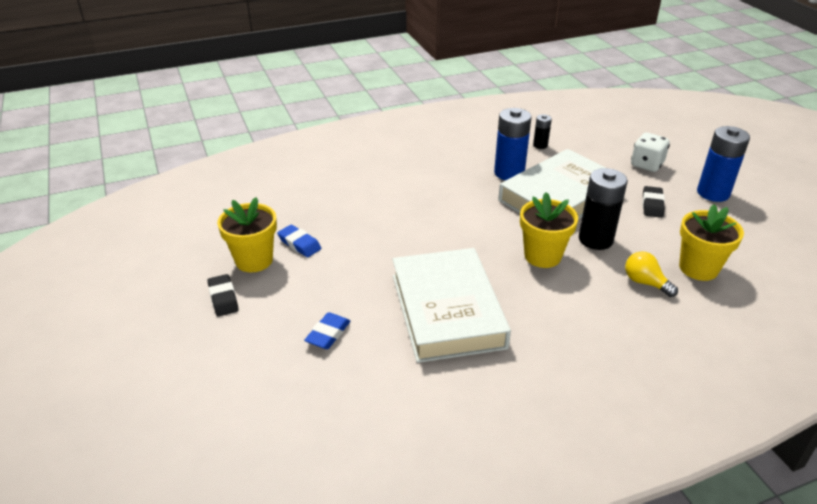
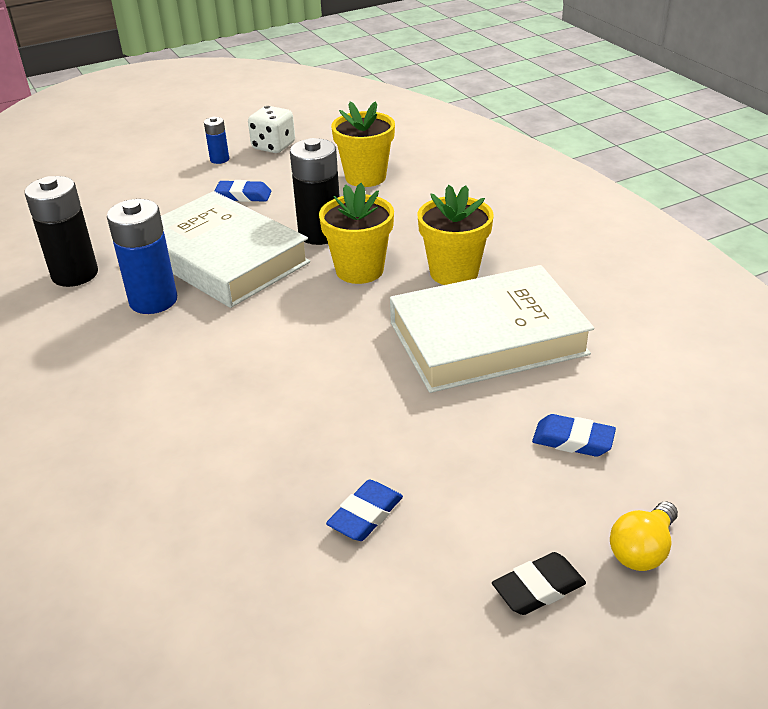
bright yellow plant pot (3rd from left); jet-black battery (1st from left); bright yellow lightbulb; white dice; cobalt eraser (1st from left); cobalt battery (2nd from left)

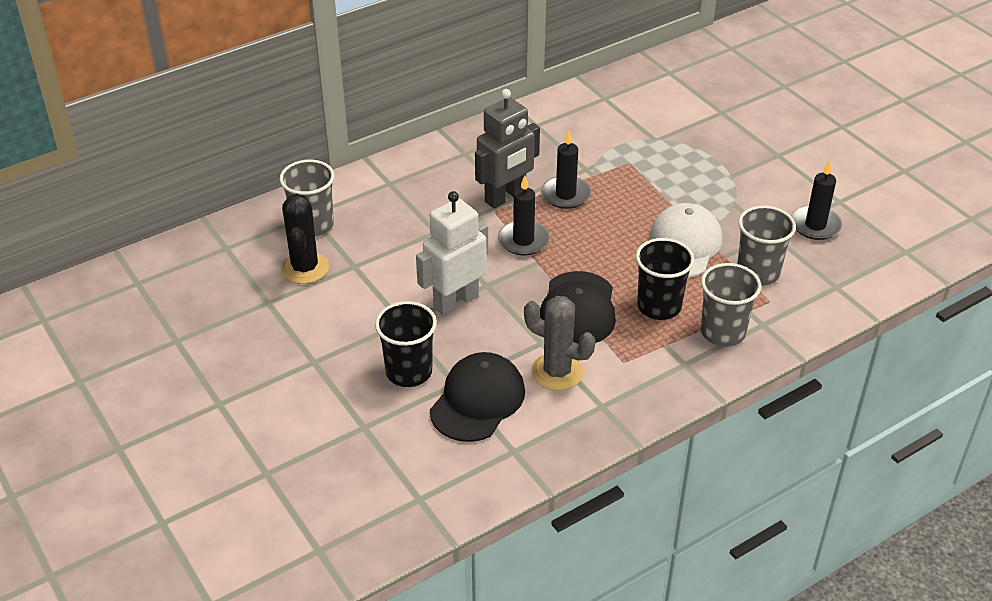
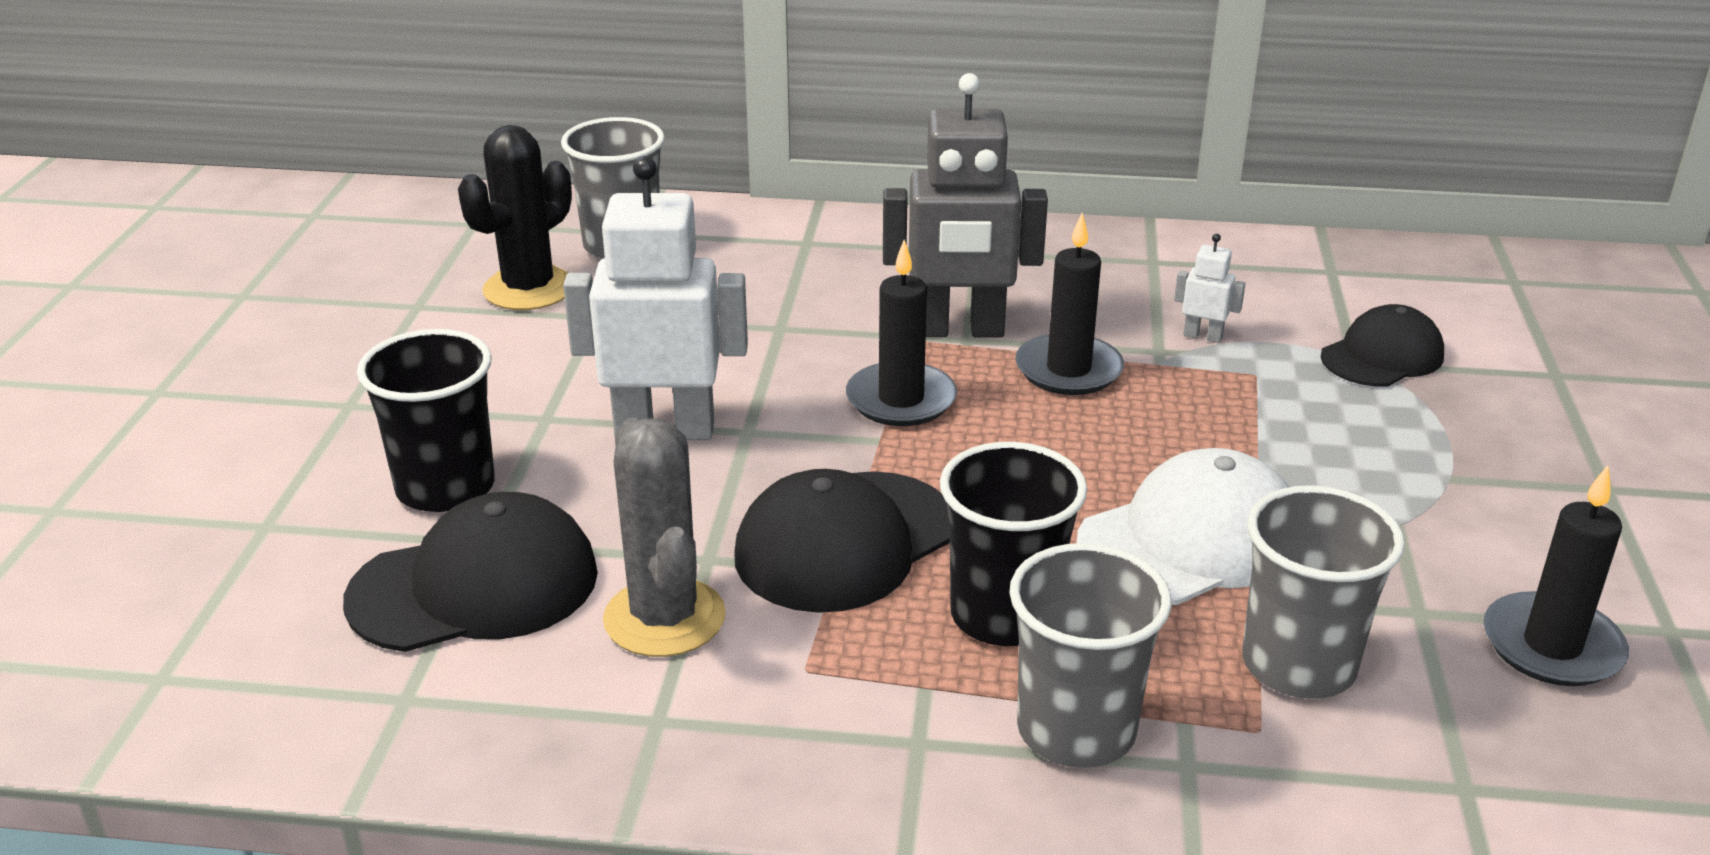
white robot (2nd from left); jet-black baseball cap (3rd from left)

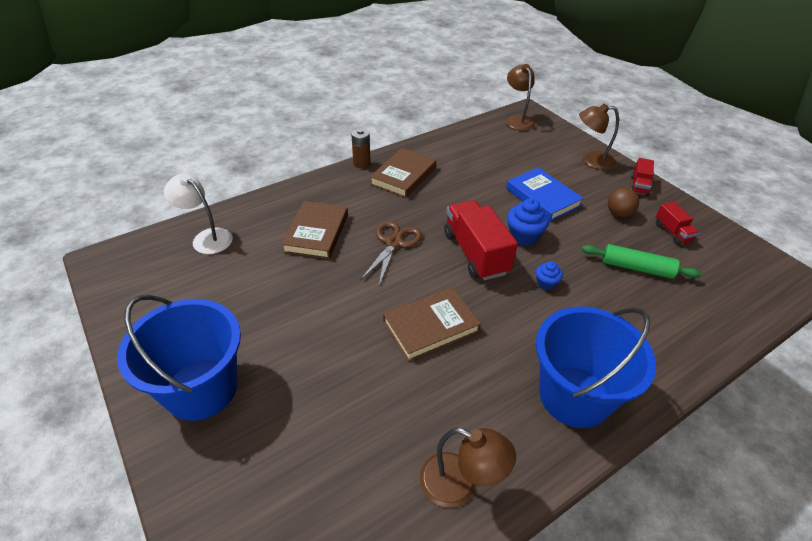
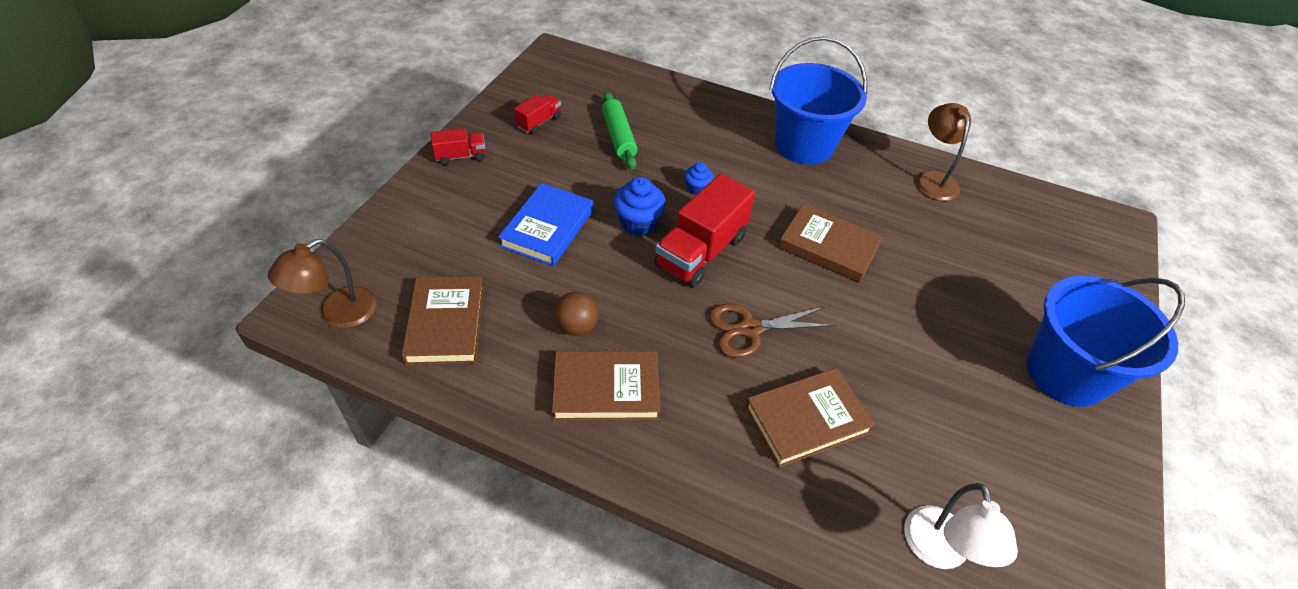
brown battery; brown lamp (3rd from left in the first image); brown sphere; brown hardback (1st from left)

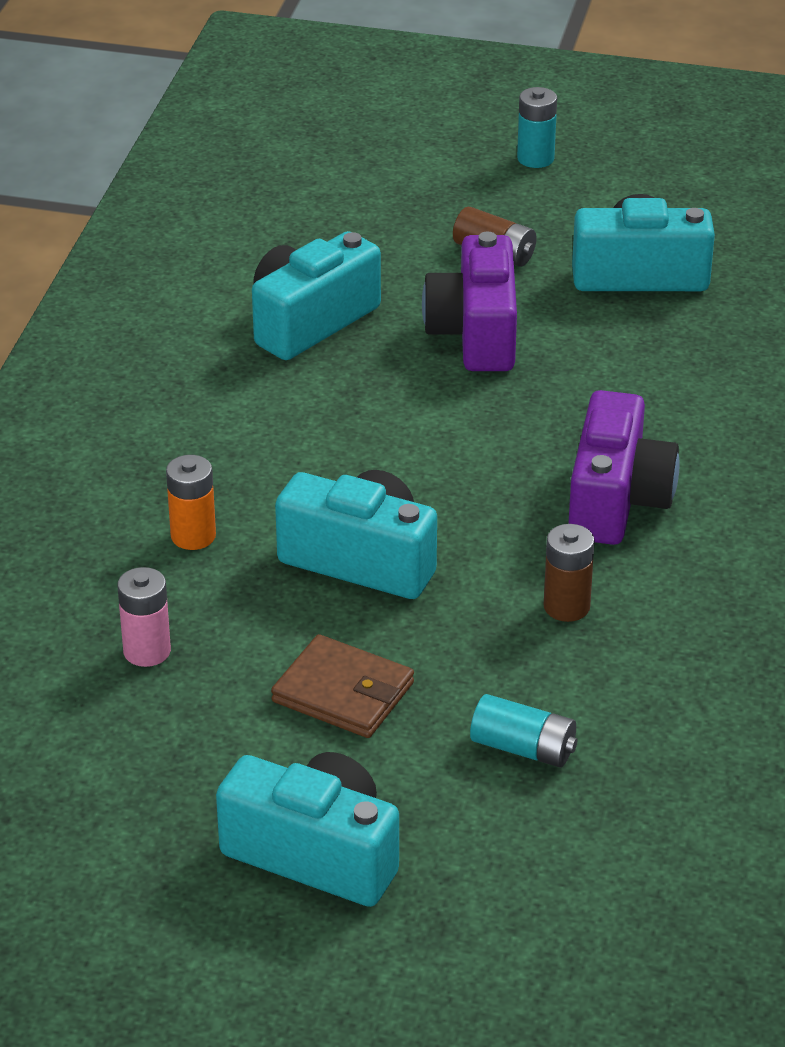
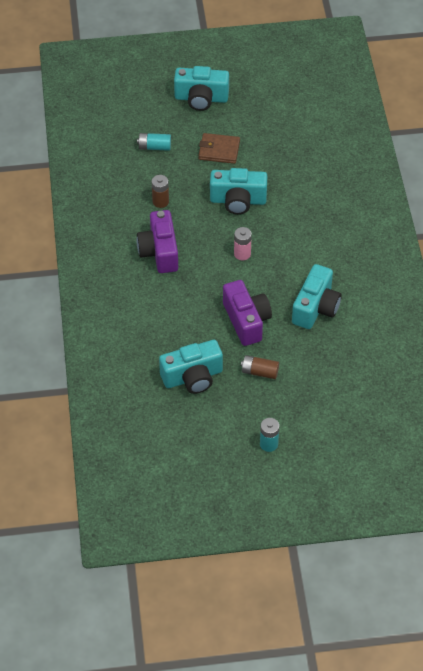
rosy battery; orange battery

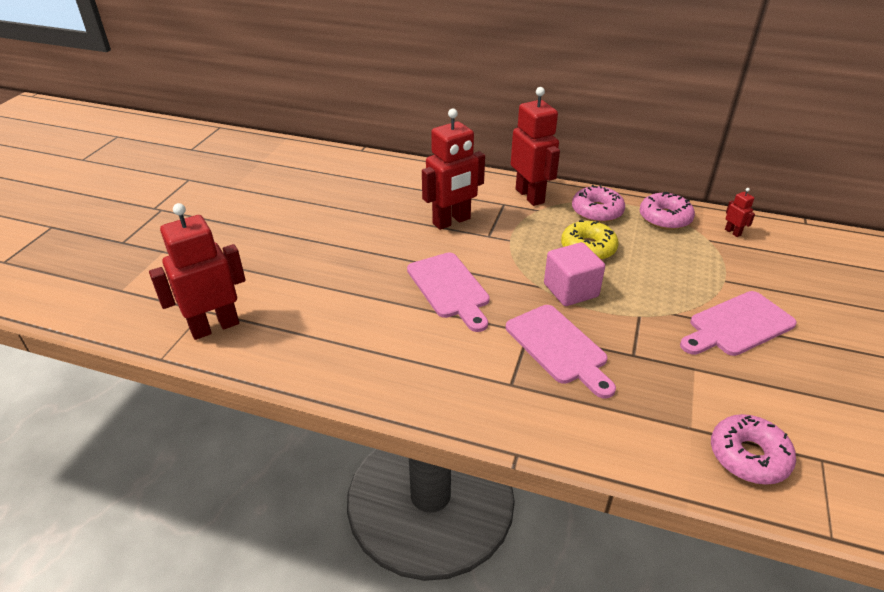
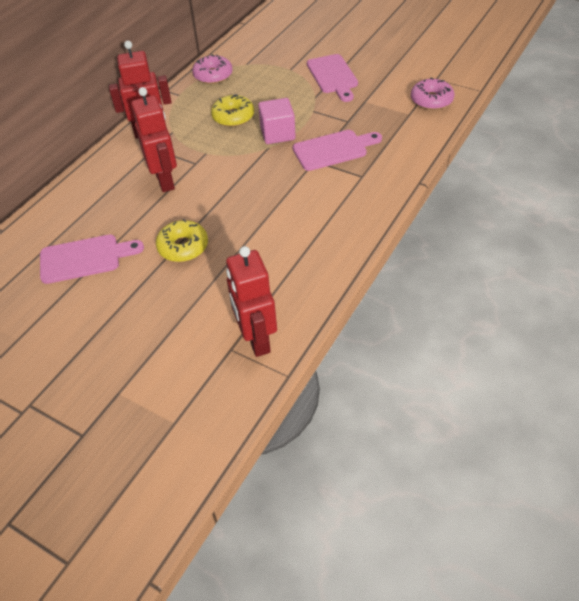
rosy chopping board (1st from left); rosy donut (1st from left in the first image); crimson robot (4th from left in the first image); bright yellow donut (1st from left)

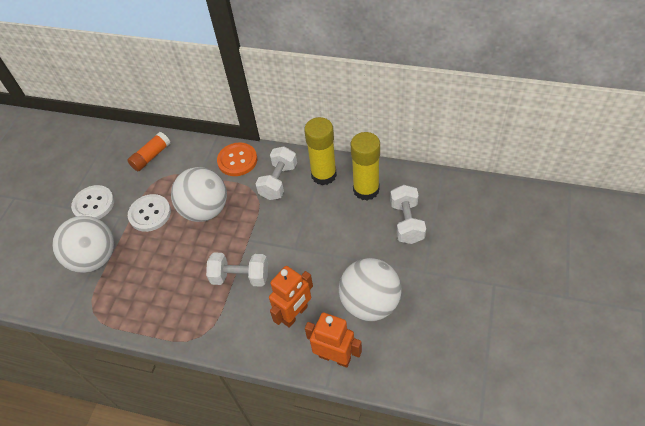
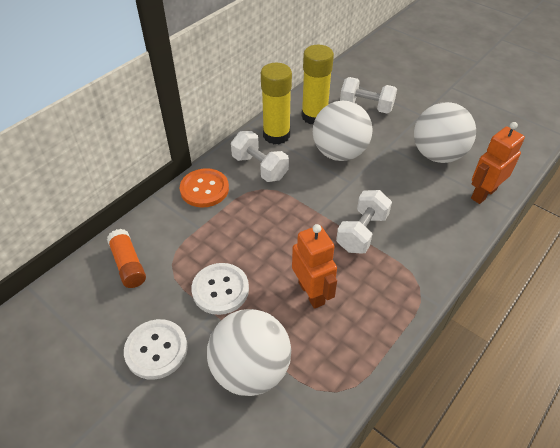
white sphere (2nd from left); orange robot (1st from left)

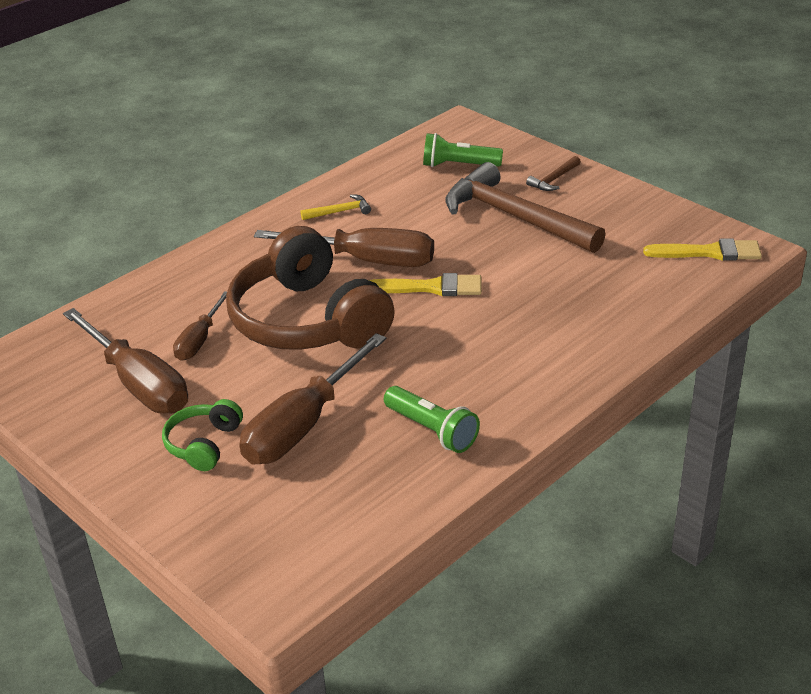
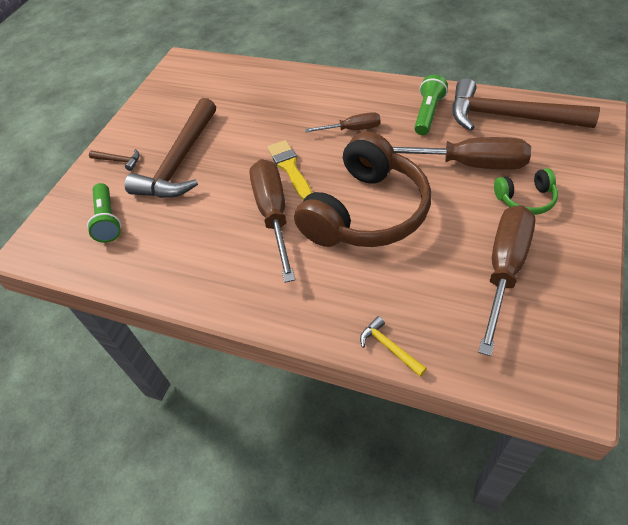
brown flat screwdriver (2nd from left); bright yellow hammer; bright yellow brush (2nd from left in the first image); brown hammer (3rd from left)

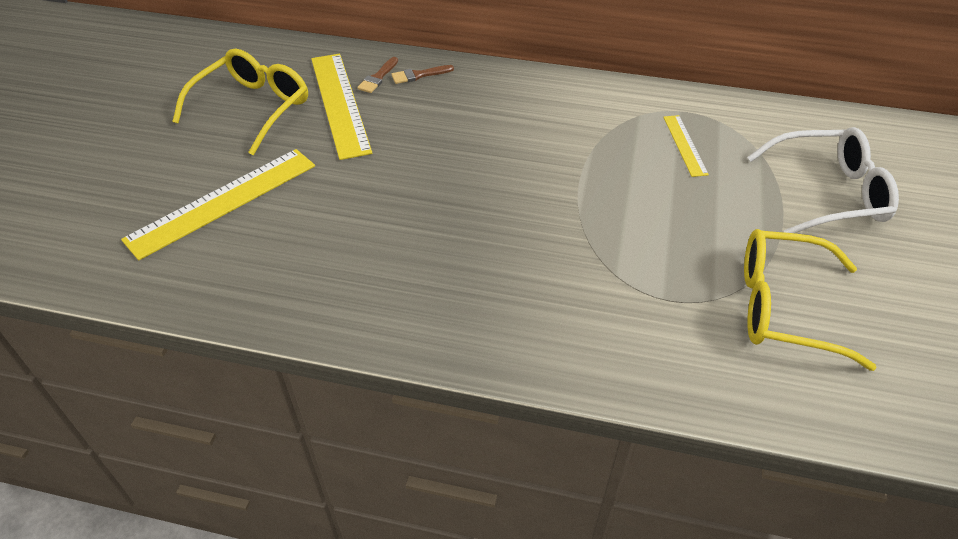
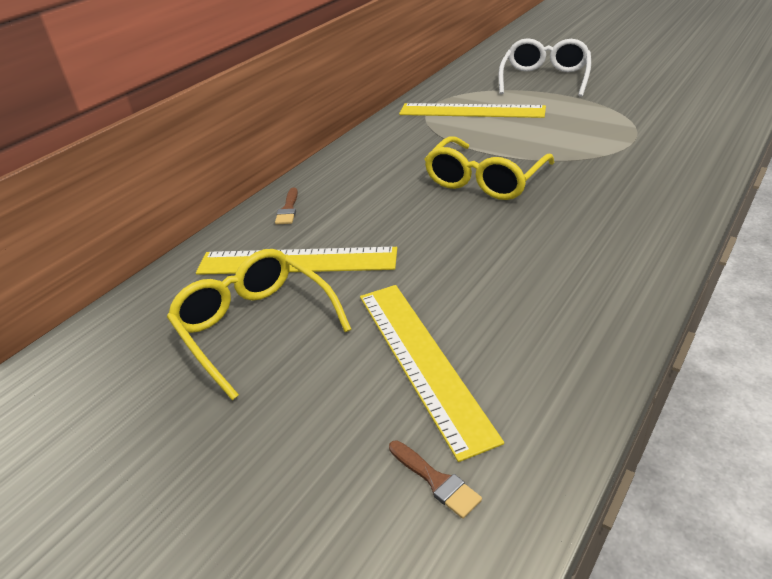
brown brush (2nd from left); bright yellow straightedge (3rd from left); bright yellow eyeglasses (2nd from left)

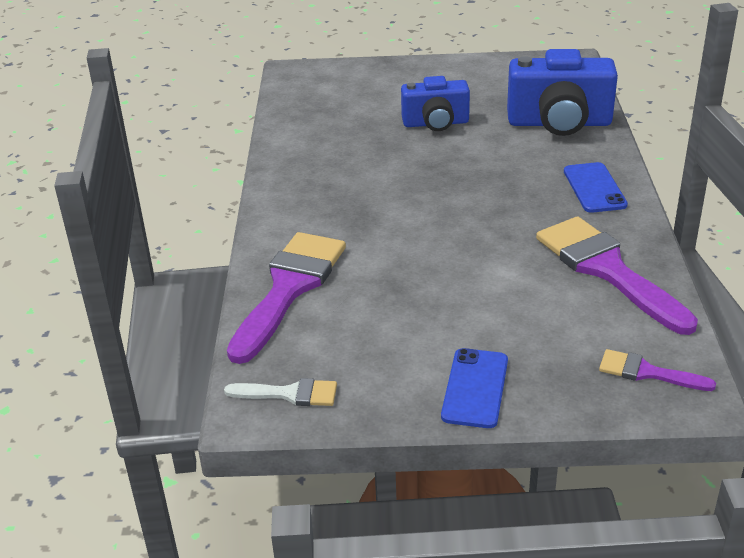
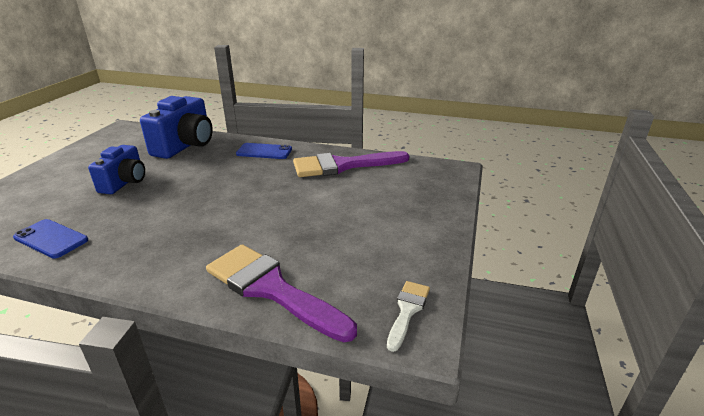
cobalt smartphone (1st from left); royal purple brush (3rd from left in the first image)

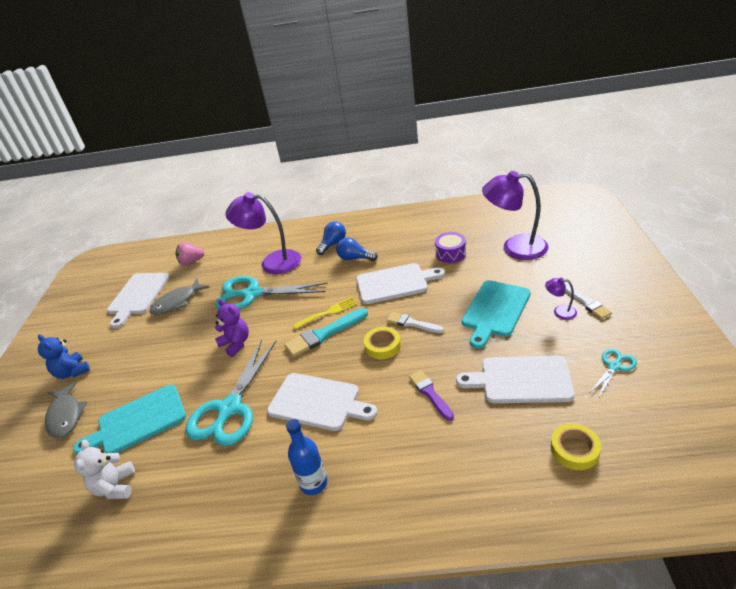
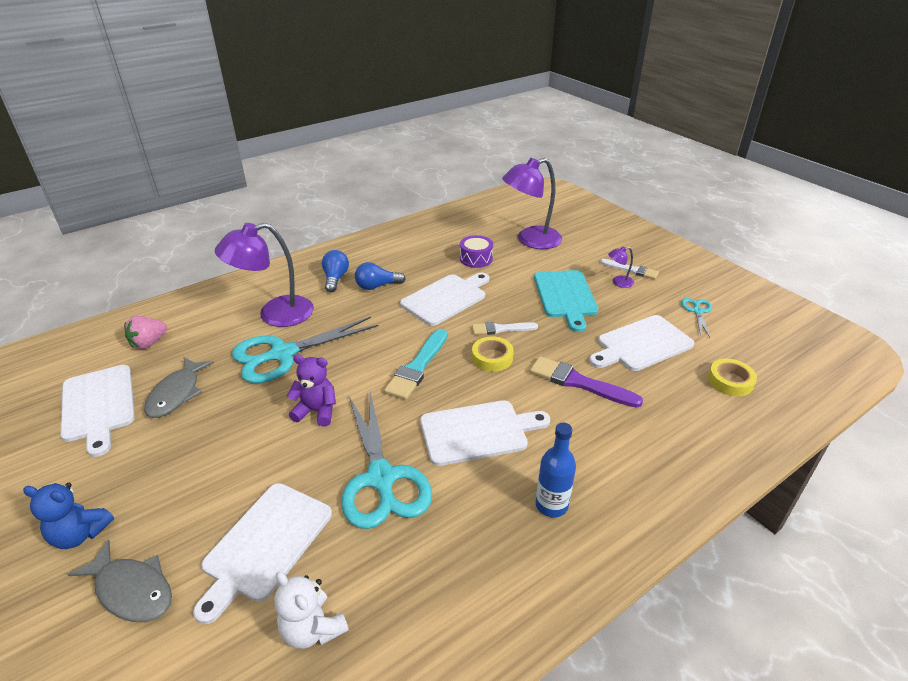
white chopping board (2nd from left); bright yellow fork; royal purple brush

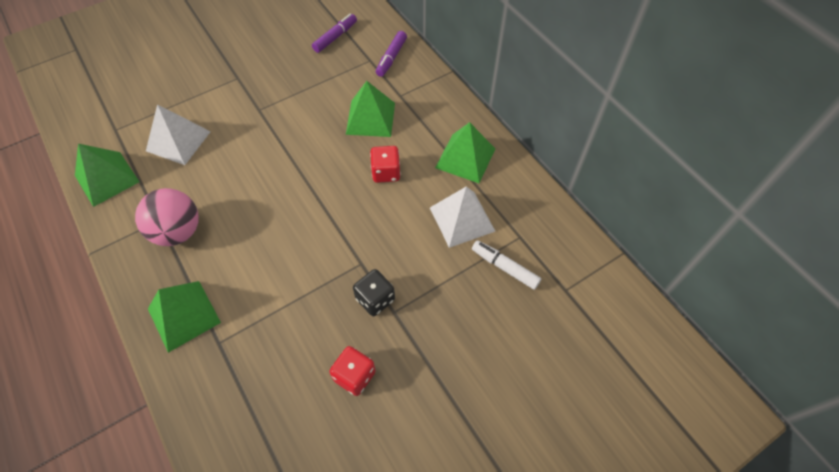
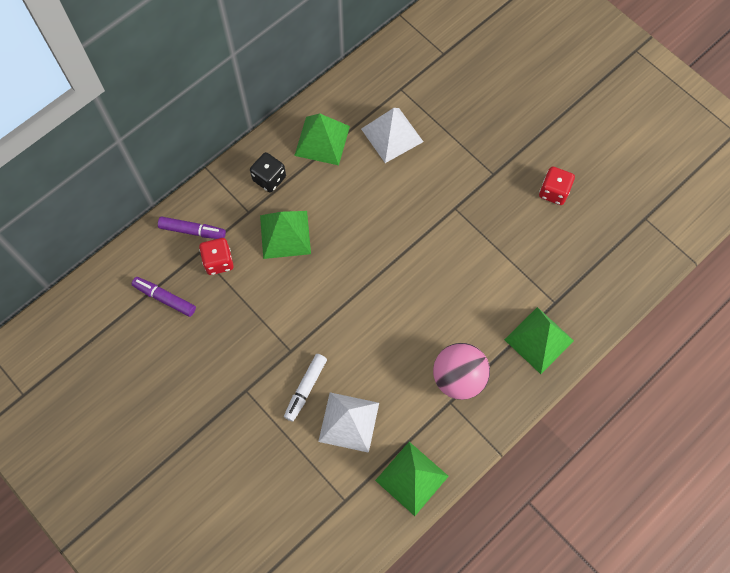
jet-black dice; crimson dice (1st from left); white felt pen

